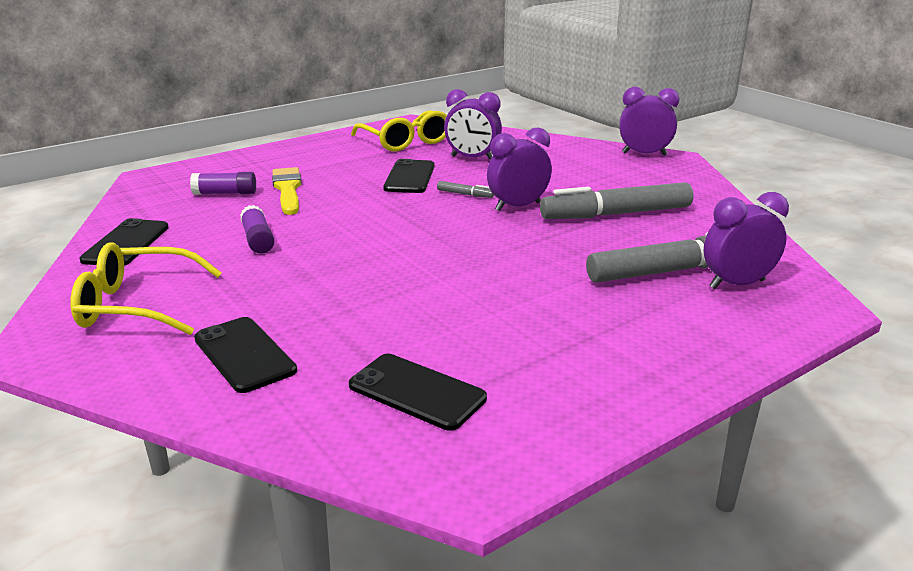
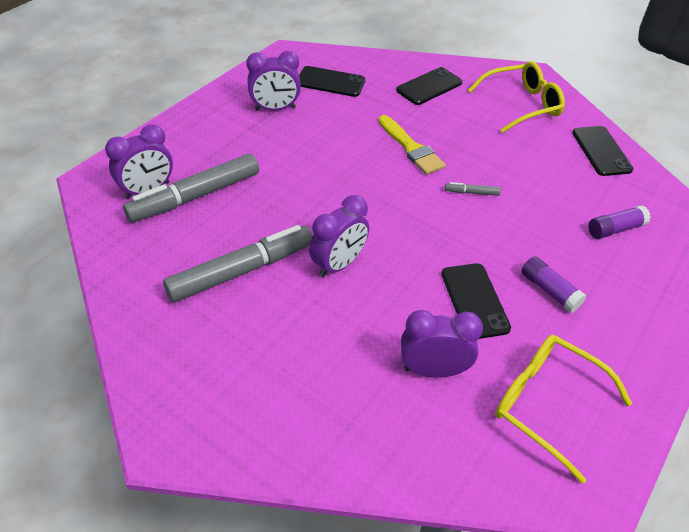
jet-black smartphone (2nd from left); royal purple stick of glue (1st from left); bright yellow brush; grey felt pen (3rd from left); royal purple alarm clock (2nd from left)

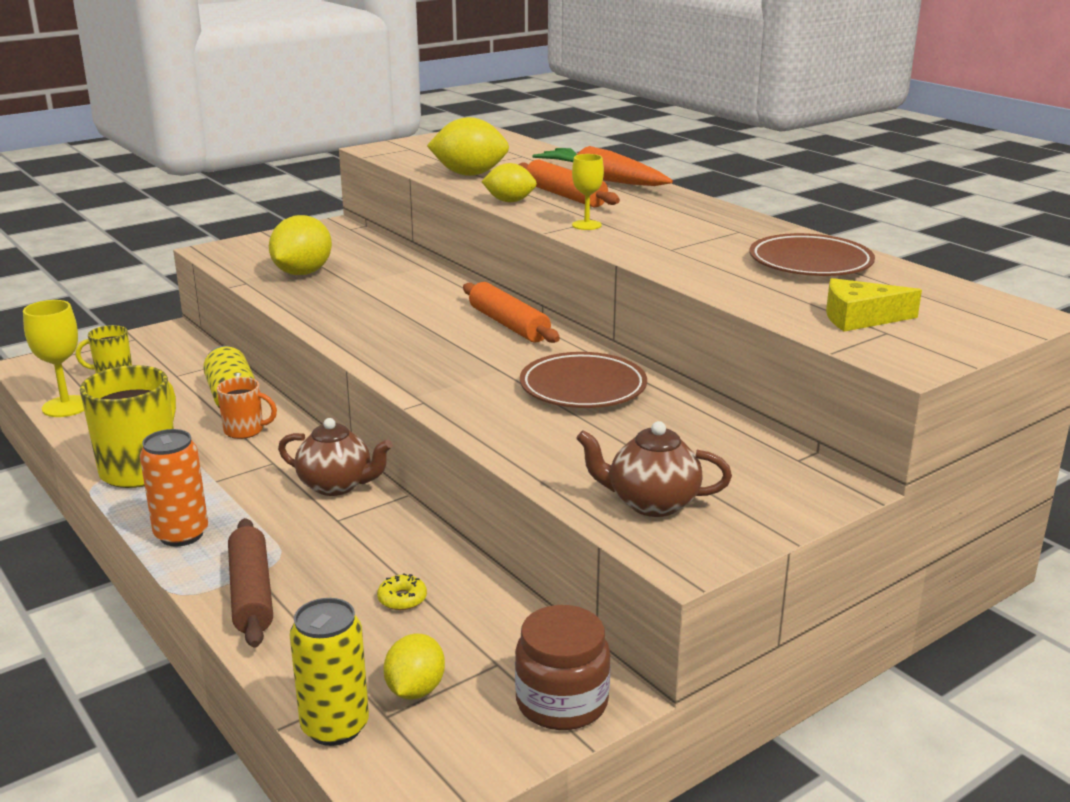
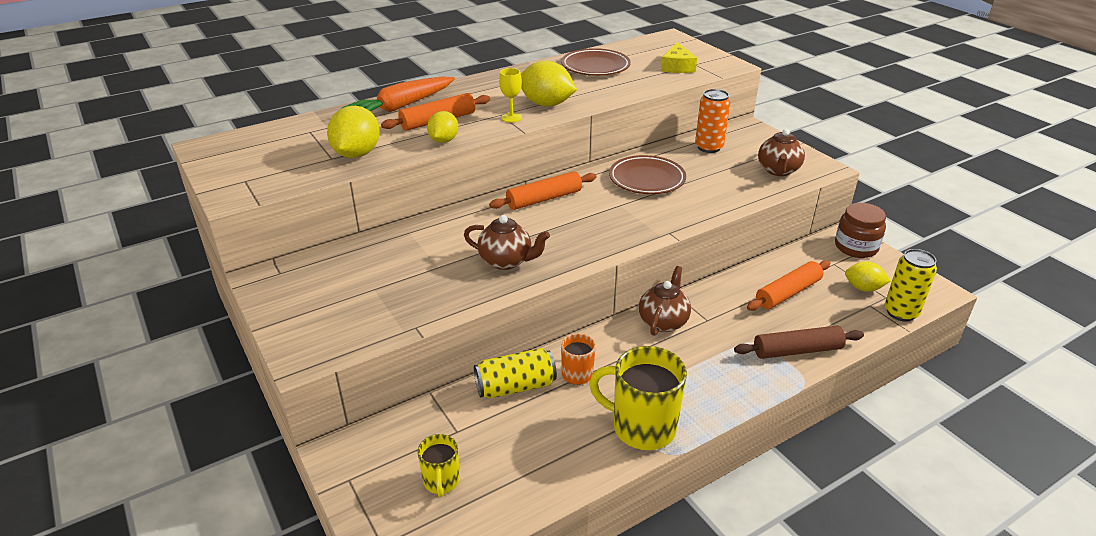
bright yellow chalice (1st from left in the first image); orange tin; bright yellow lemon (3rd from left); orange pastry roller (3rd from left); brown teapot (1st from left)

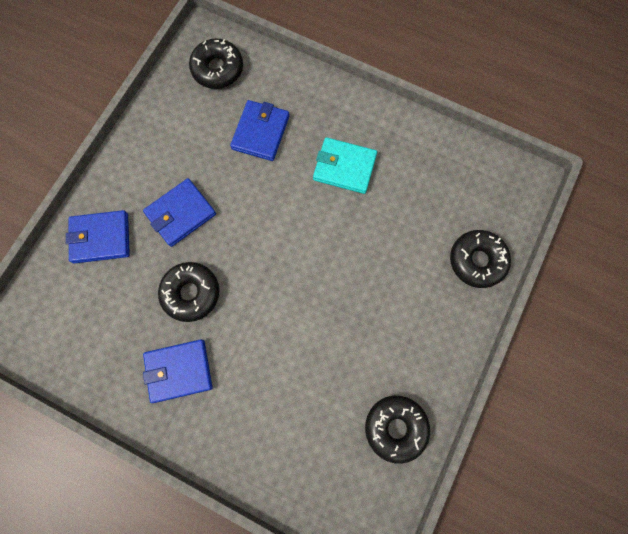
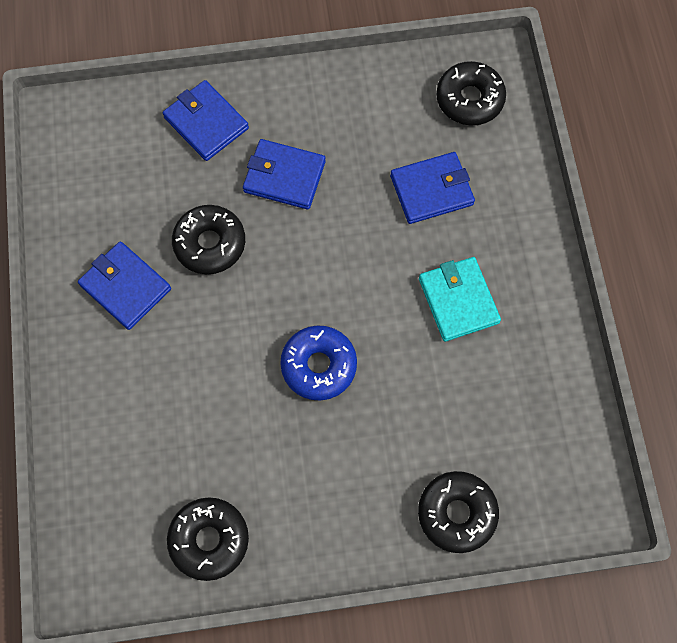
cobalt donut

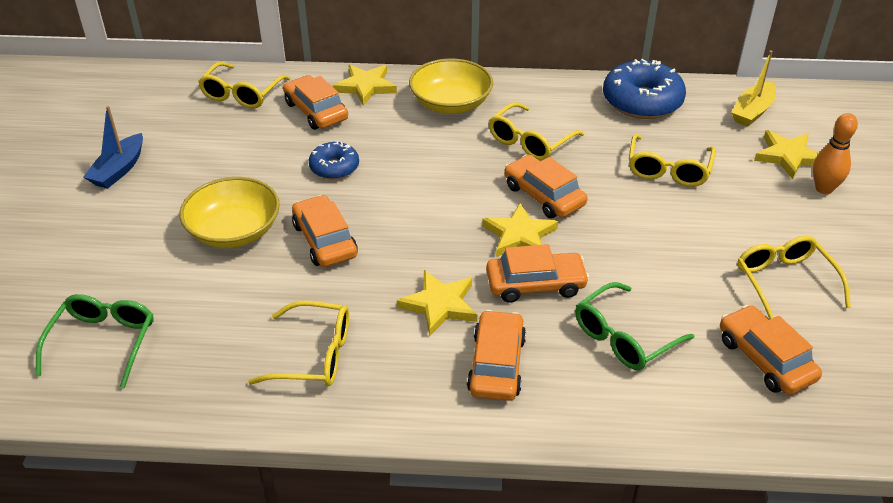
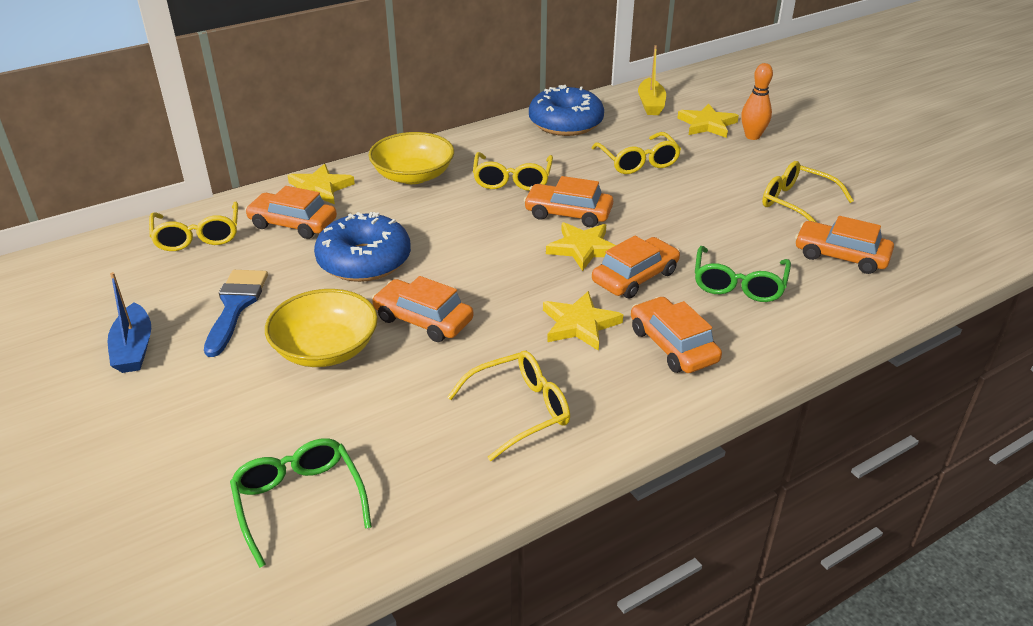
cobalt donut (1st from left); cobalt brush

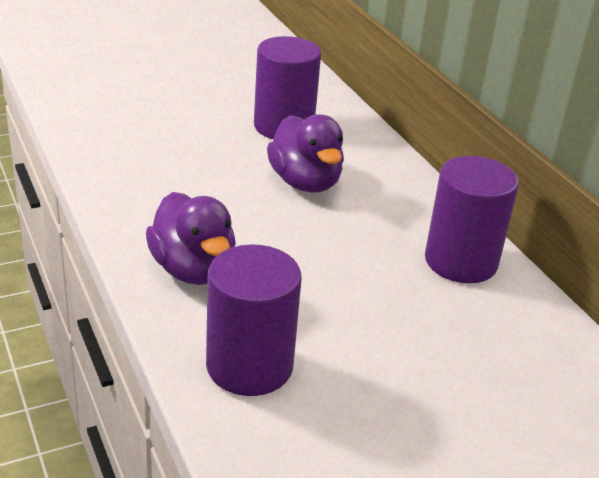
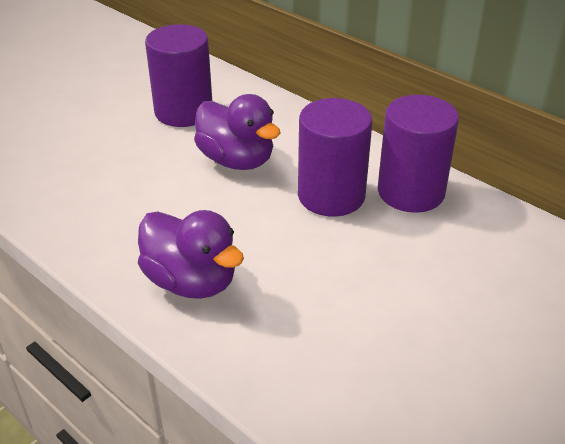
royal purple cylinder shape (2nd from left)

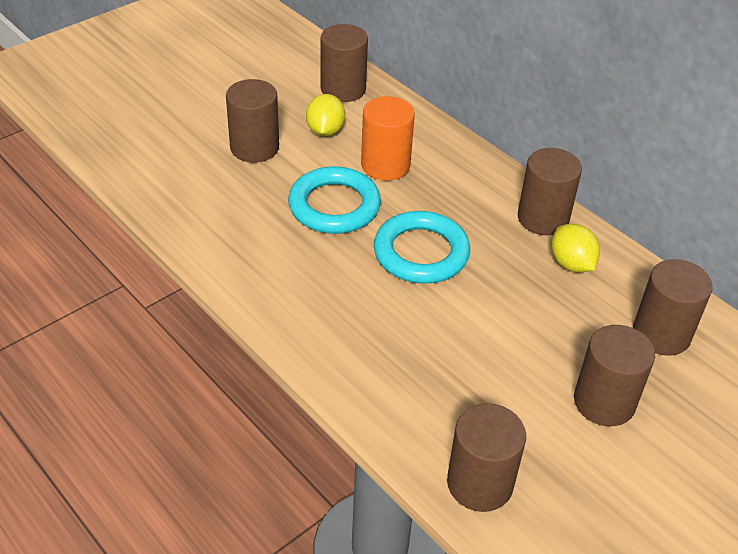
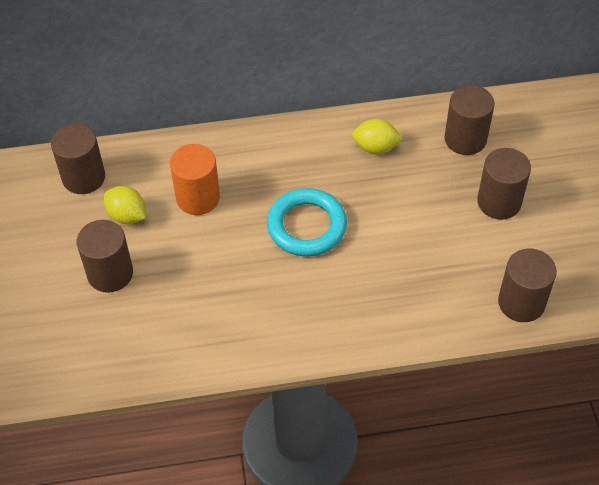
aqua torus (1st from left in the first image); brown cylinder shape (4th from left in the first image)

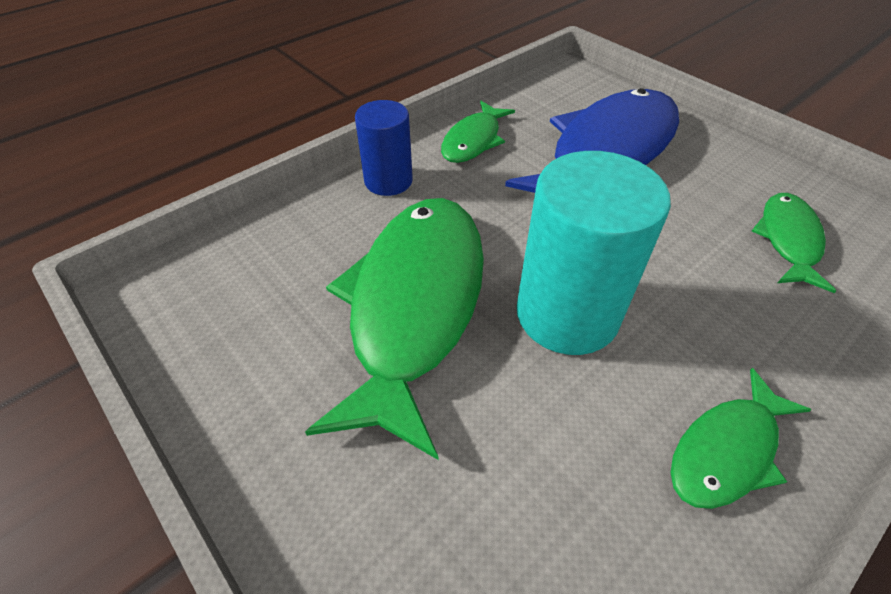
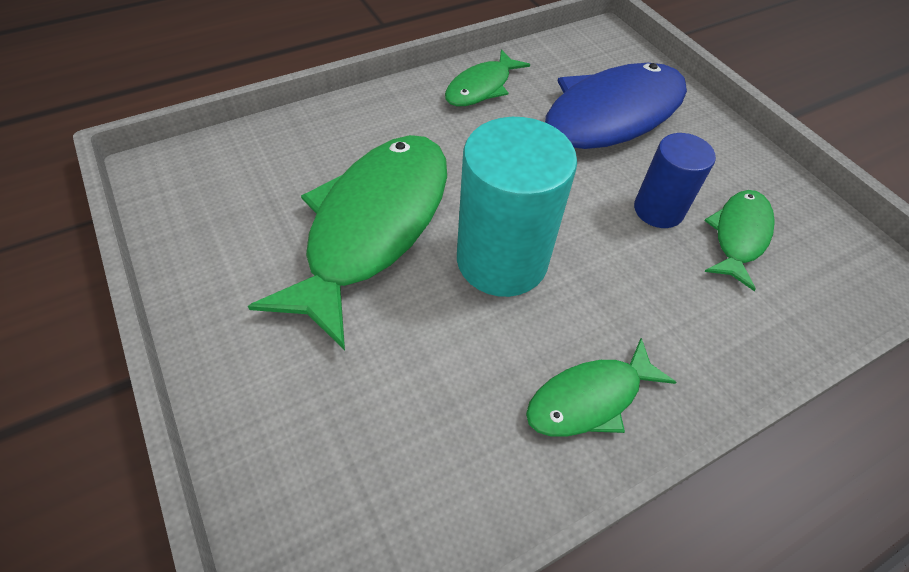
cobalt cylinder shape

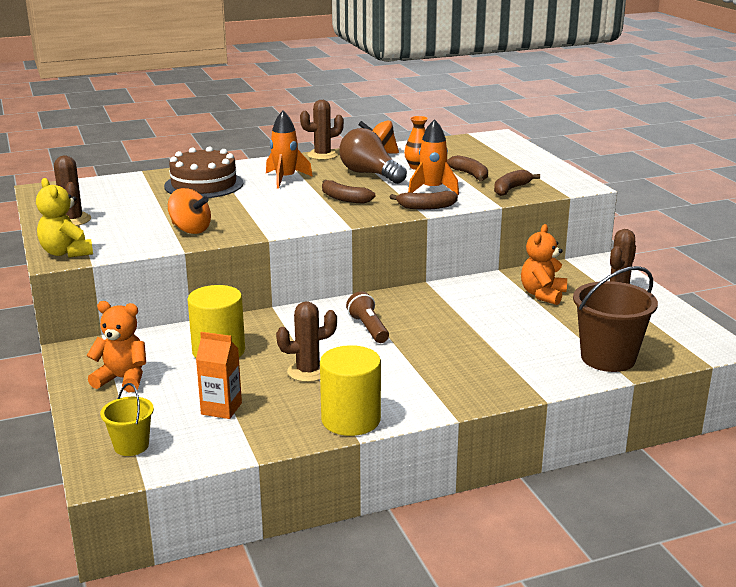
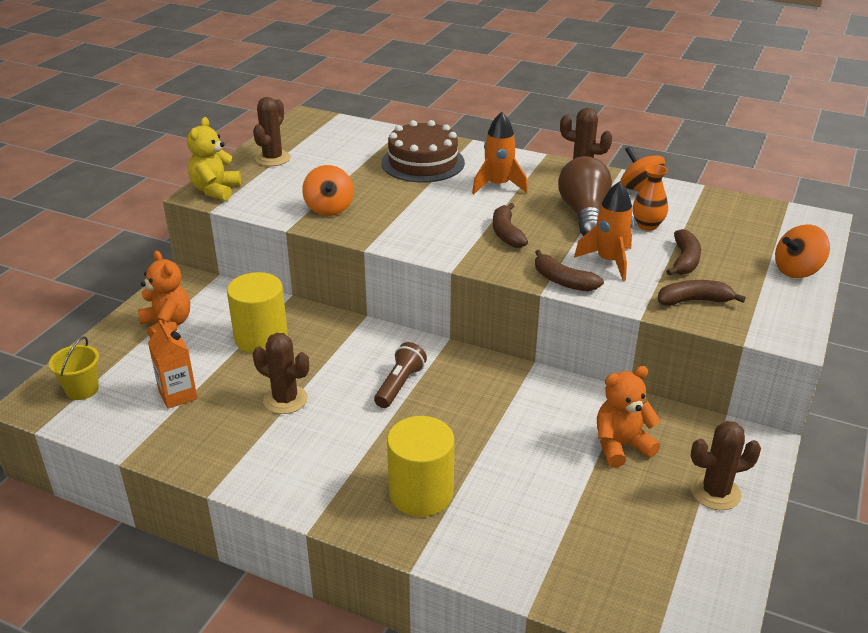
bright yellow cylinder shape (2nd from left); brown pail; orange toy top (3rd from left)

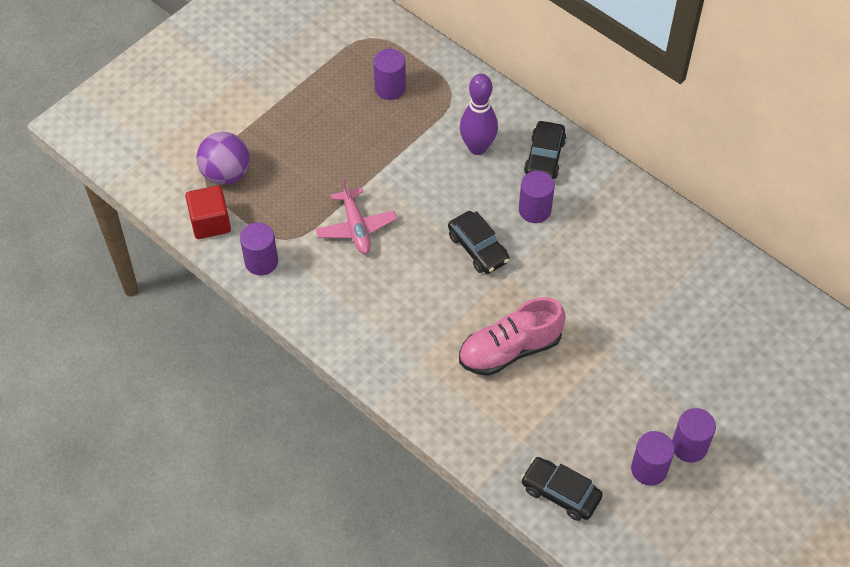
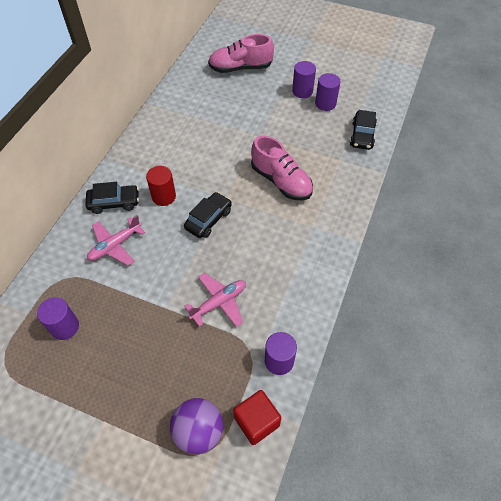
rosy plane (1st from left); crimson cylinder shape; rosy shoe (1st from left)

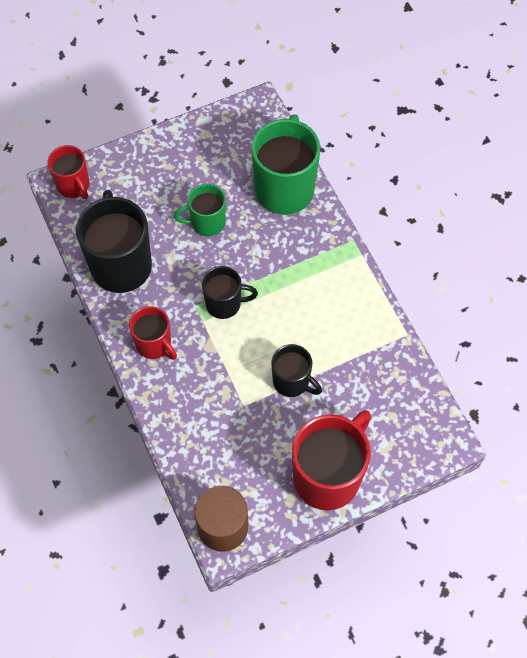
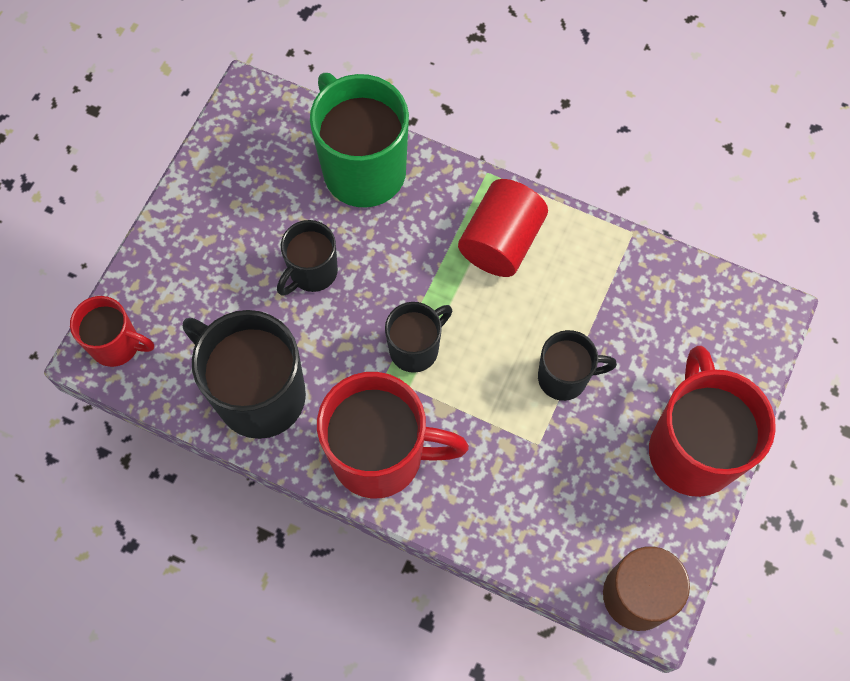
crimson mug (2nd from left); jet-black mug (2nd from left); crimson cylinder shape

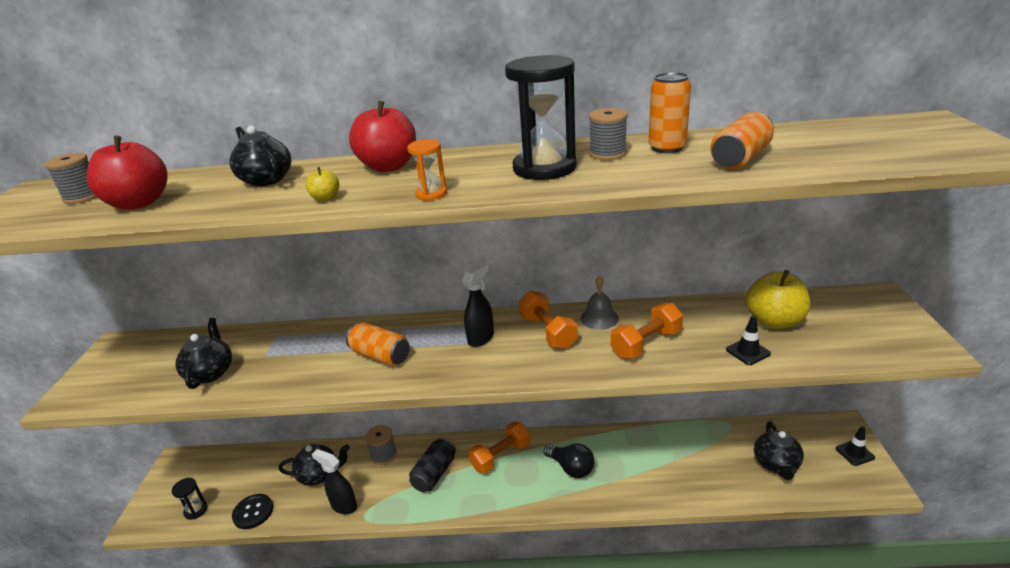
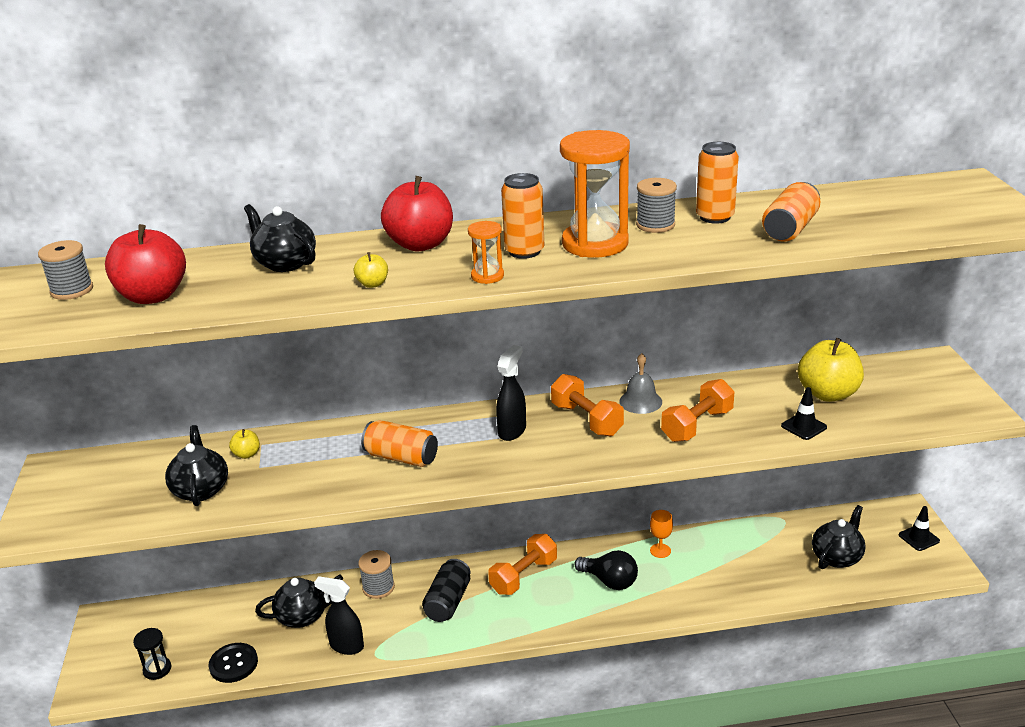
orange hourglass (2nd from left); jet-black teapot (4th from left); bright yellow apple fruit (1st from left); orange tin (2nd from left); orange chalice

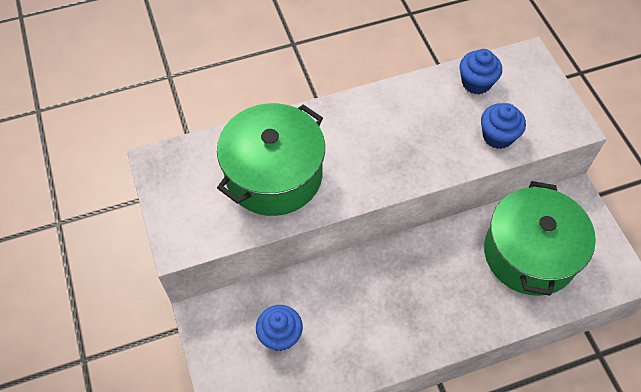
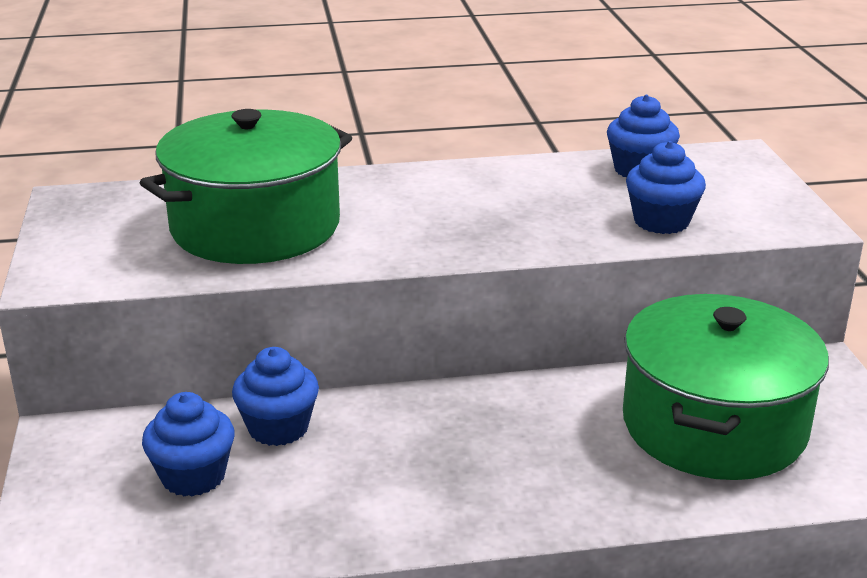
cobalt muffin (2nd from left)

